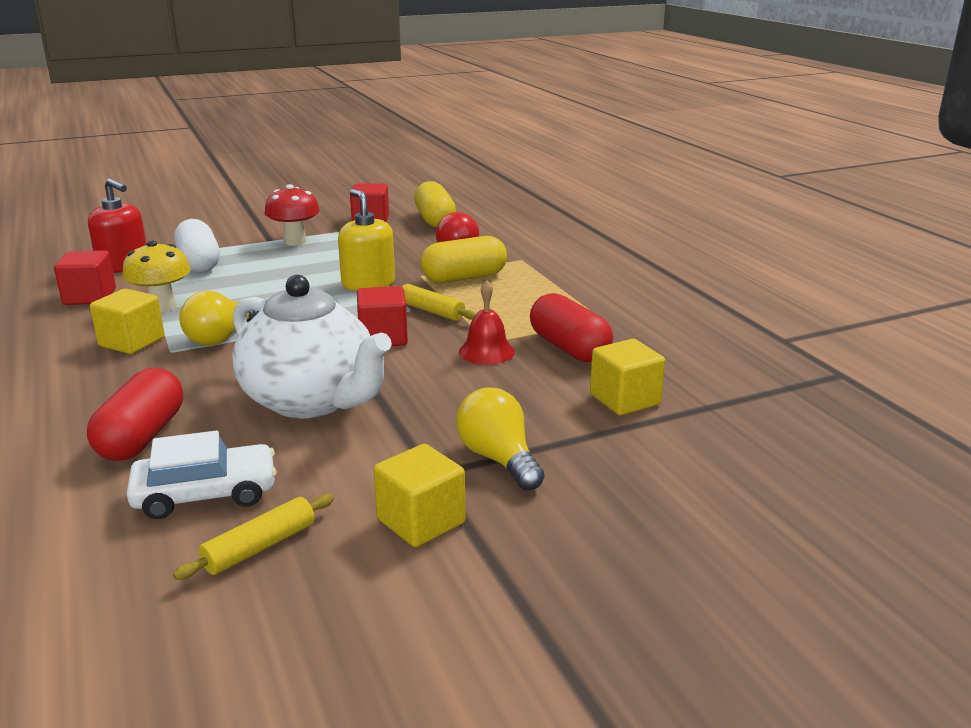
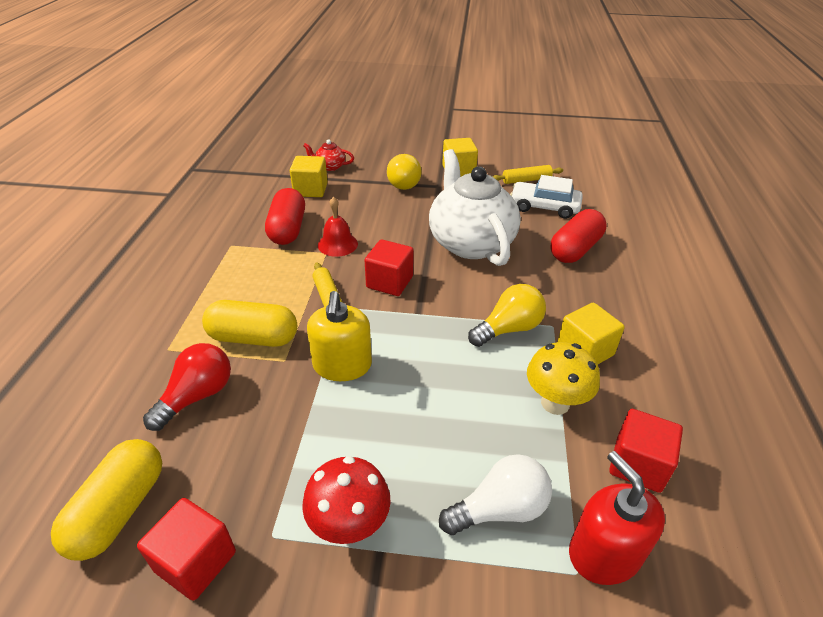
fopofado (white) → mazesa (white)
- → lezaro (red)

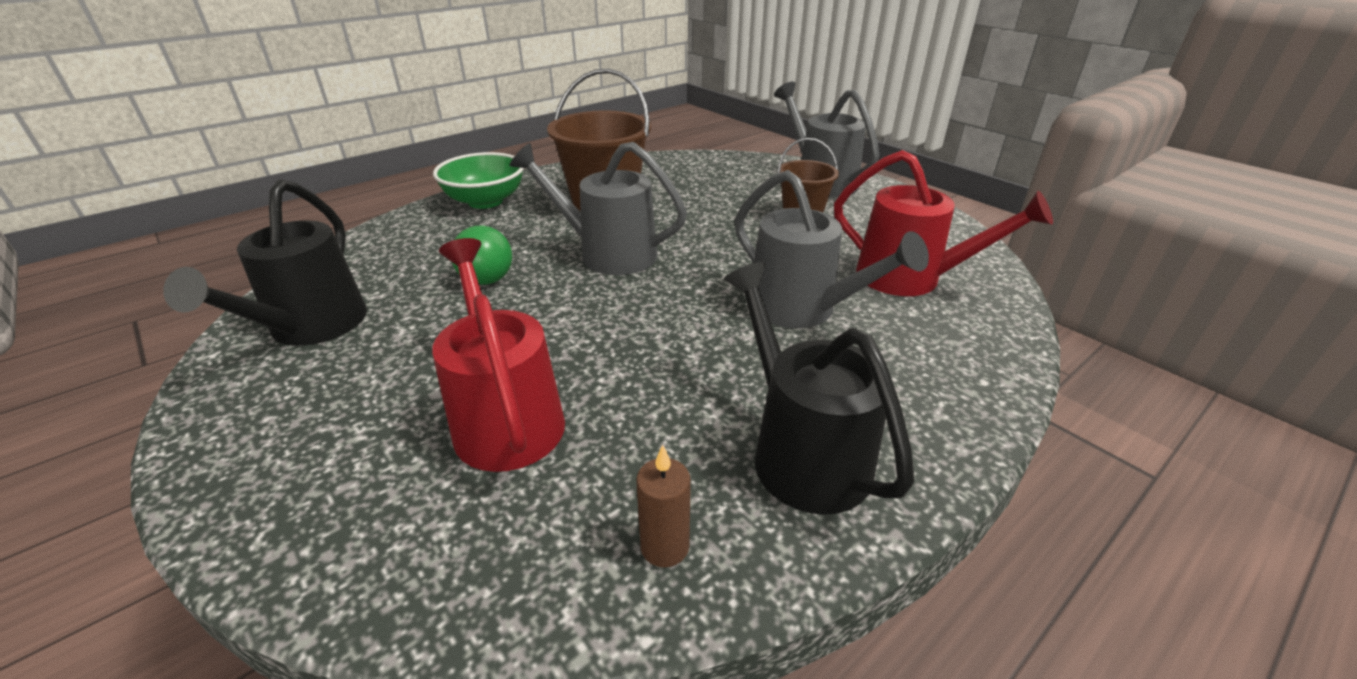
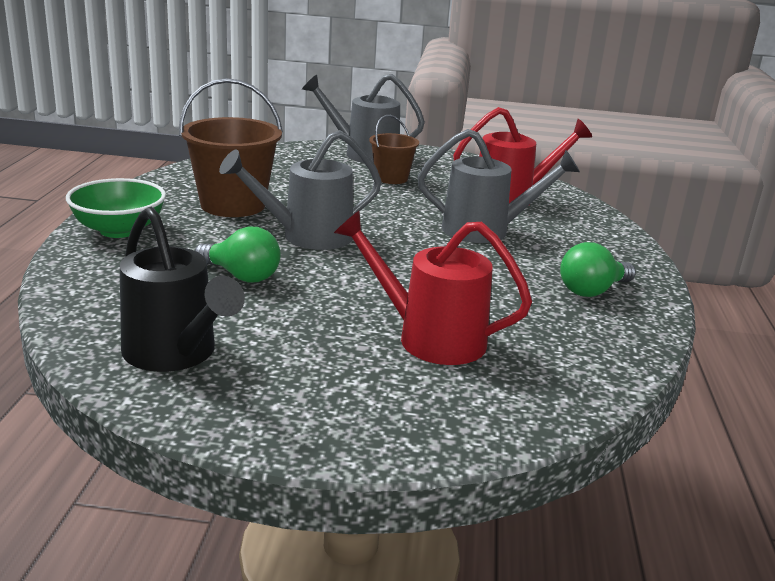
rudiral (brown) → -
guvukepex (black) (2nd from left) → mazesa (green) (2nd from left)

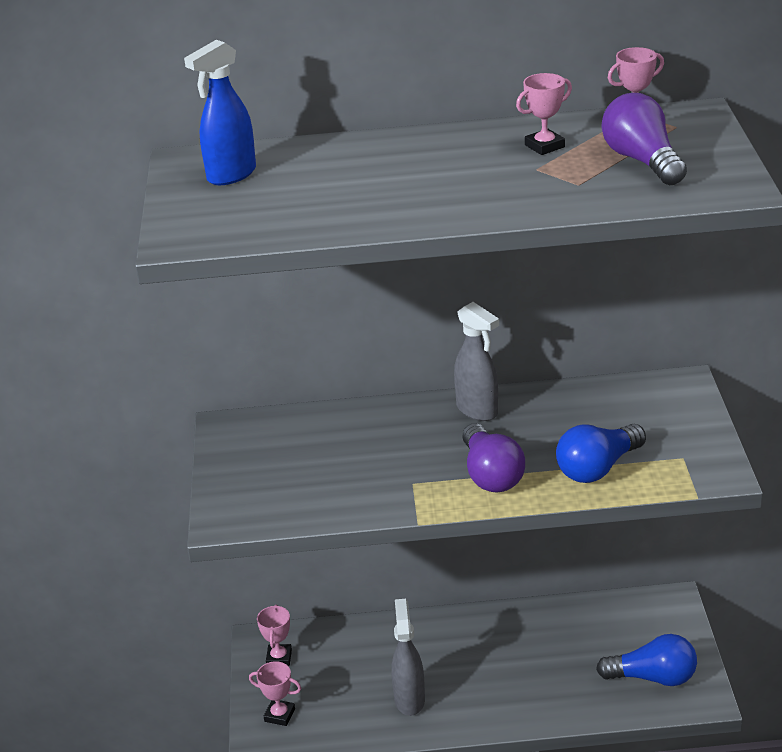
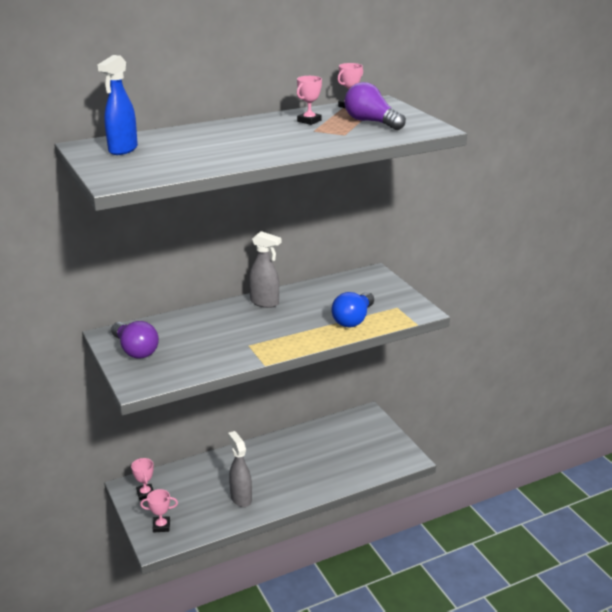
mazesa (purple) (1st from left), moved
mazesa (blue) (2nd from left) → -

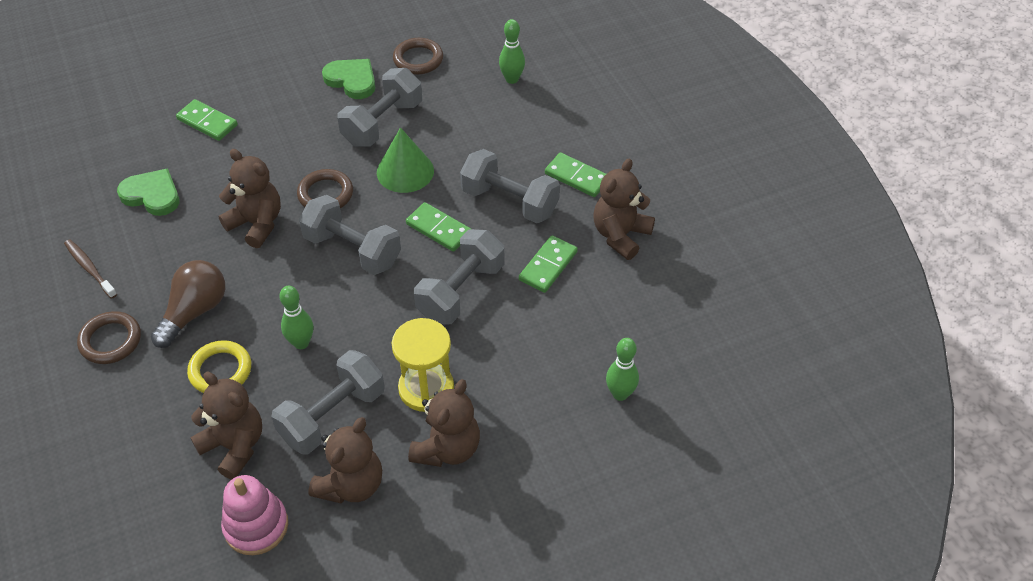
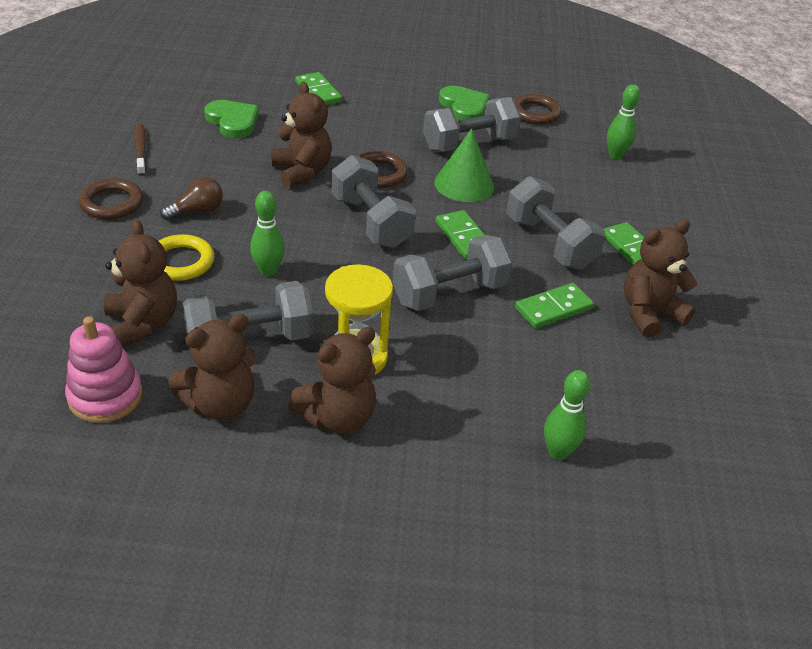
mazesa (brown), x0.66

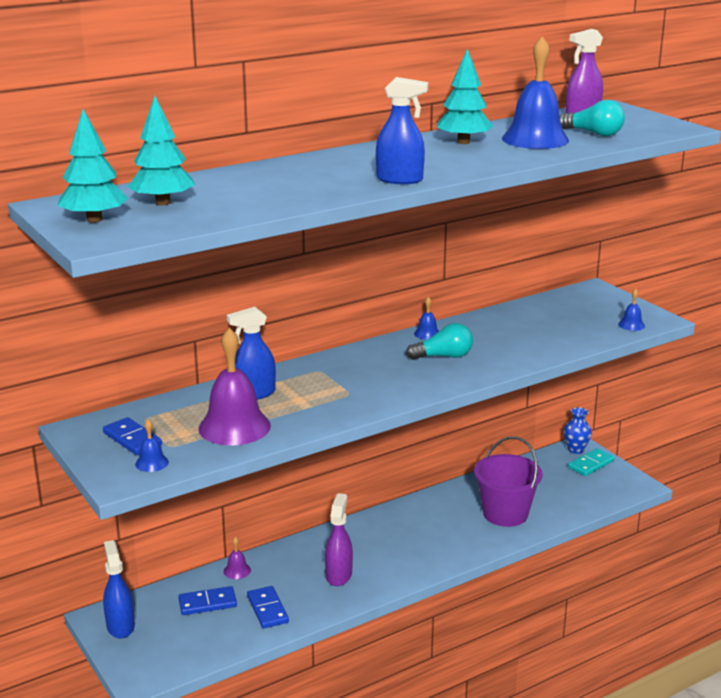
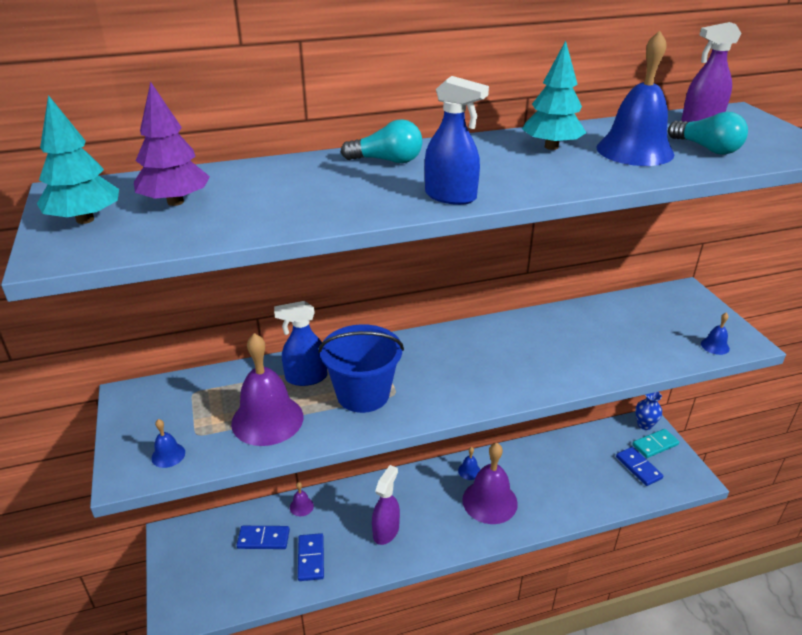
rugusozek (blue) (1st from left in the first image) → rugusozek (blue) (3rd from left), moved
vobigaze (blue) (1st from left) → -
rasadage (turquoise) (2nd from left) → rasadage (purple)
mazesa (turquoise) (1st from left), moved
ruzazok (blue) (2nd from left), moved
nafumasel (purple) → -
- → nafumasel (blue)
- → ruzazok (purple) (3rd from left)

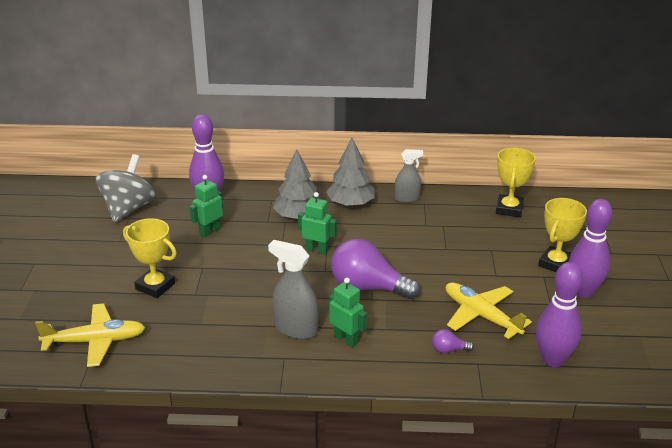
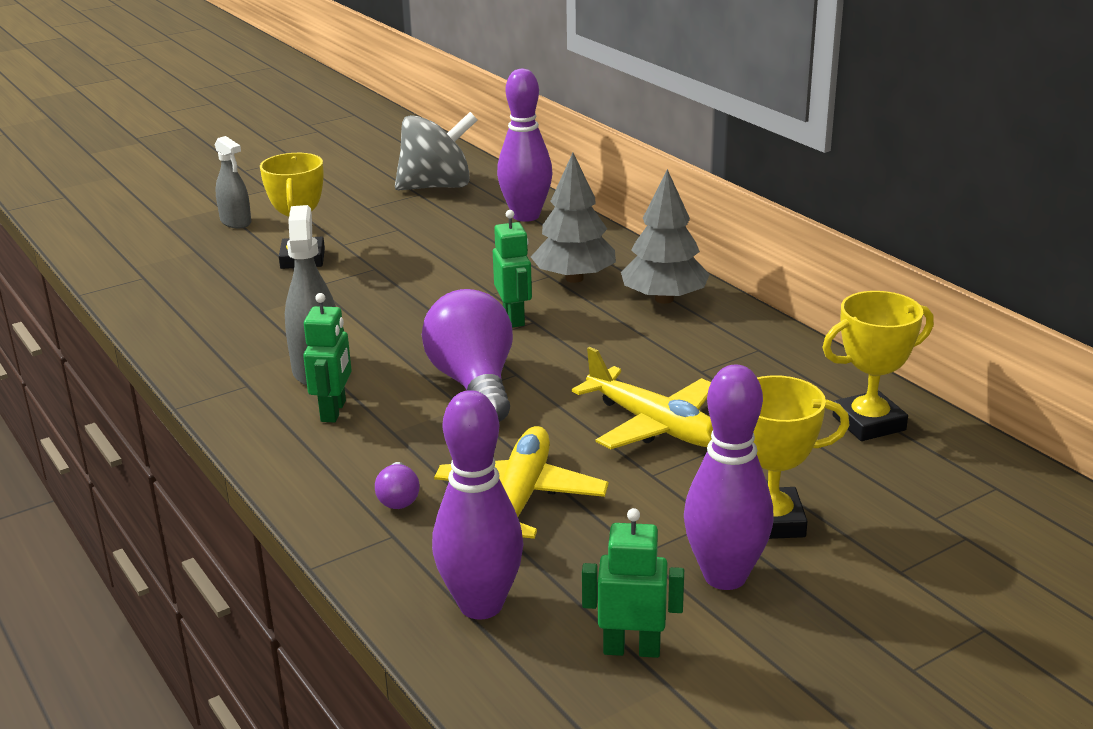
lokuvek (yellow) (1st from left in the first image) → lokuvek (yellow) (2nd from left), moved
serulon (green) (1st from left in the first image) → serulon (green) (3rd from left), moved
vobigaze (grey) (2nd from left in the first image) → vobigaze (grey) (1st from left), moved
mazesa (purple) (2nd from left in the first image) → mazesa (purple) (1st from left), 150 degrees counterclockwise

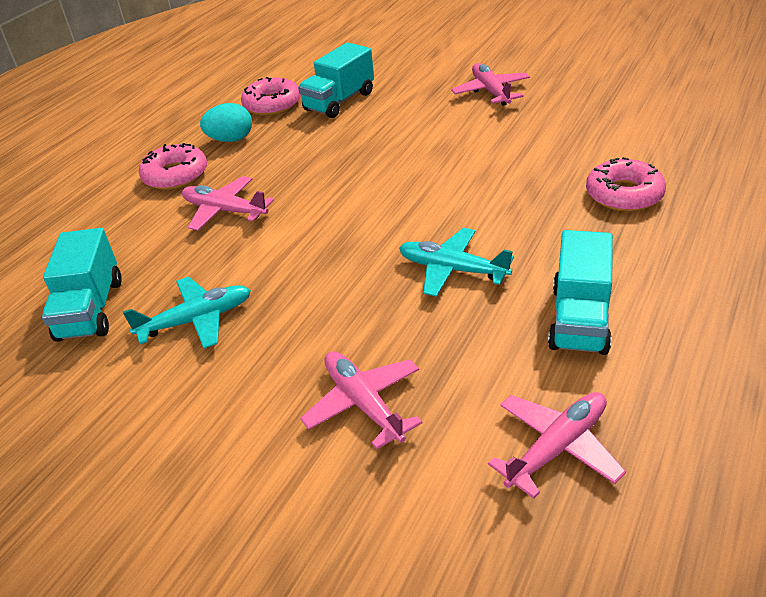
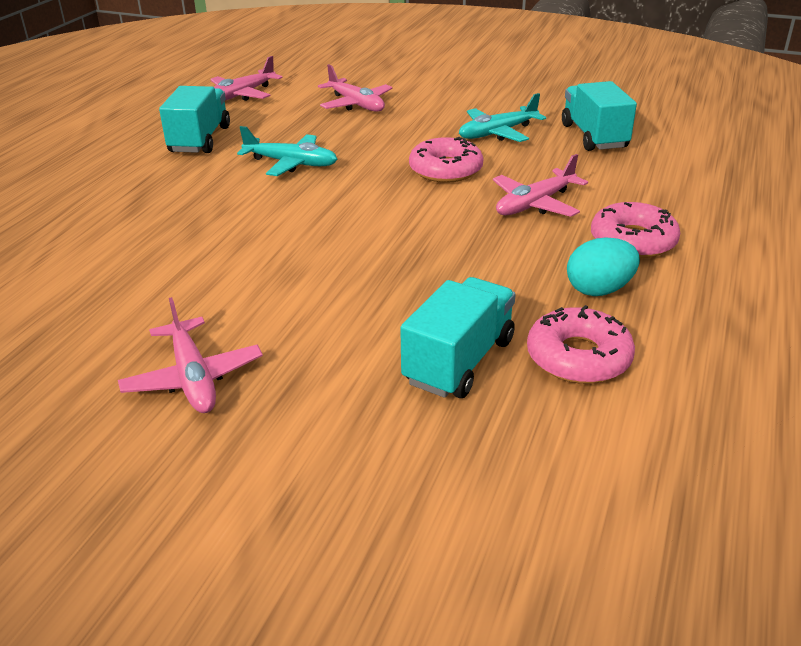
lokuvek (pink) (1st from left in the first image) → lokuvek (pink) (4th from left), 120 degrees clockwise
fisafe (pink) (3rd from left in the first image) → fisafe (pink) (1st from left), moved

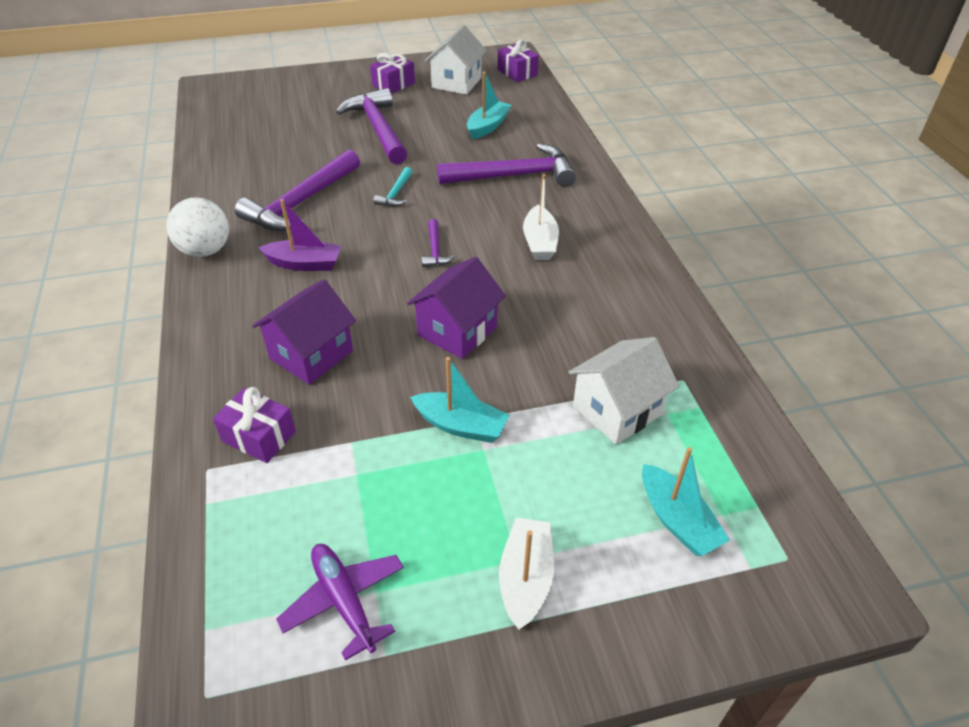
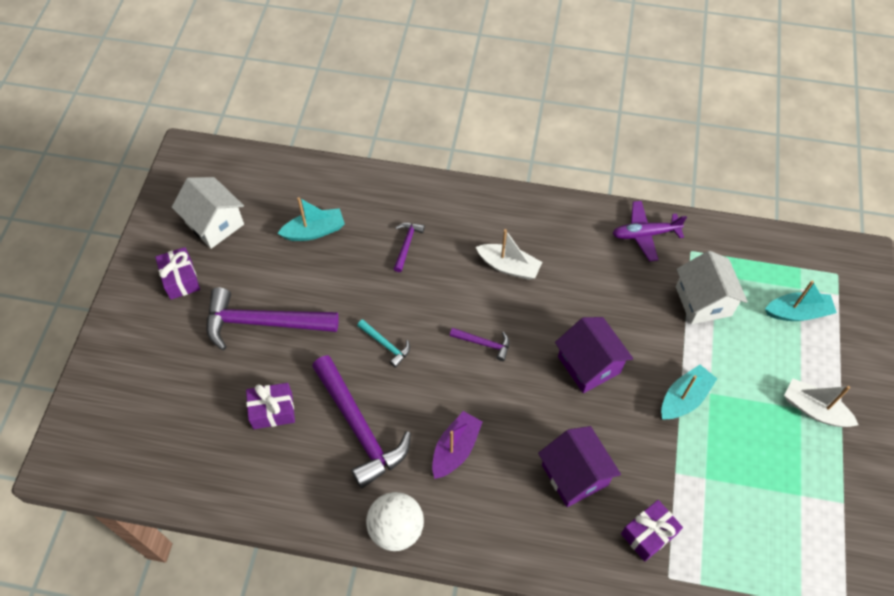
lokuvek (purple), moved
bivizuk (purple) (4th from left in the first image) → bivizuk (purple) (3rd from left), x0.46
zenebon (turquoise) (2nd from left in the first image) → zenebon (turquoise) (1st from left), 105 degrees clockwise
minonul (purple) (3rd from left in the first image) → minonul (purple) (2nd from left), moved

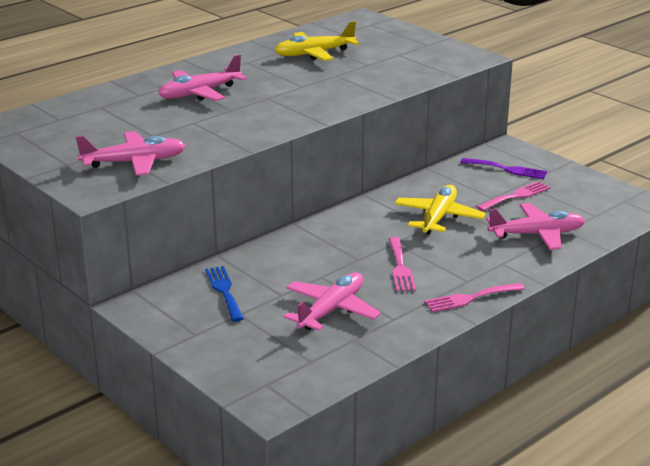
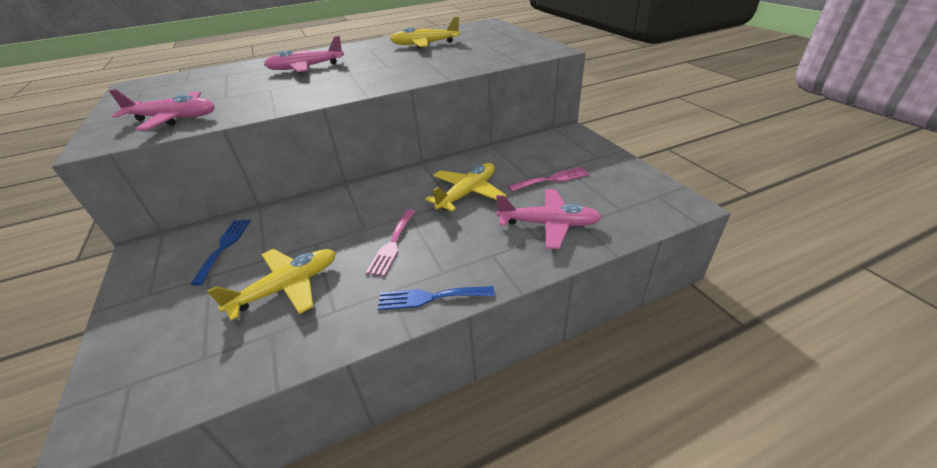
lokuvek (pink) (3rd from left) → lokuvek (yellow) (1st from left)
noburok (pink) (2nd from left) → noburok (blue) (2nd from left)
noburok (purple) → -

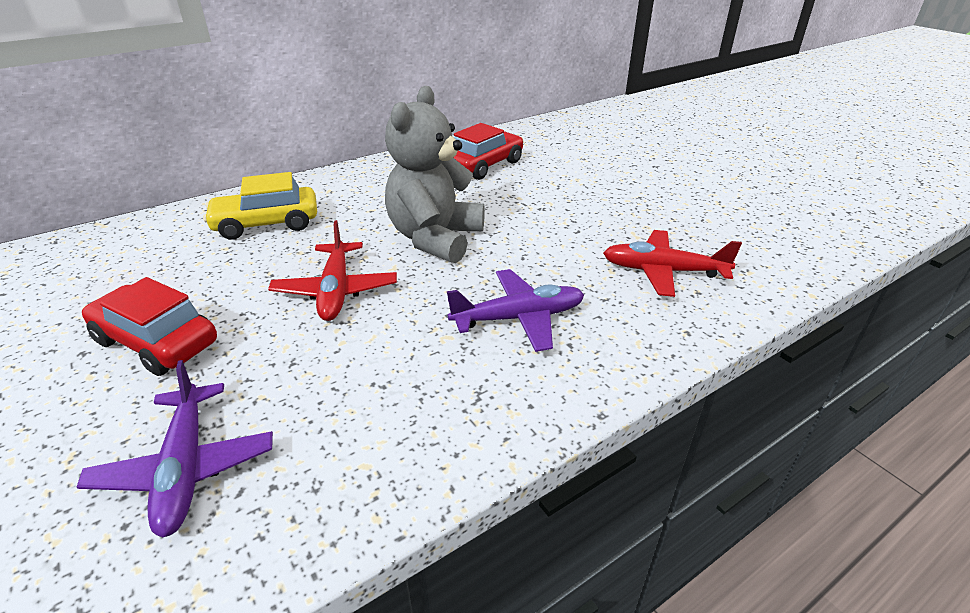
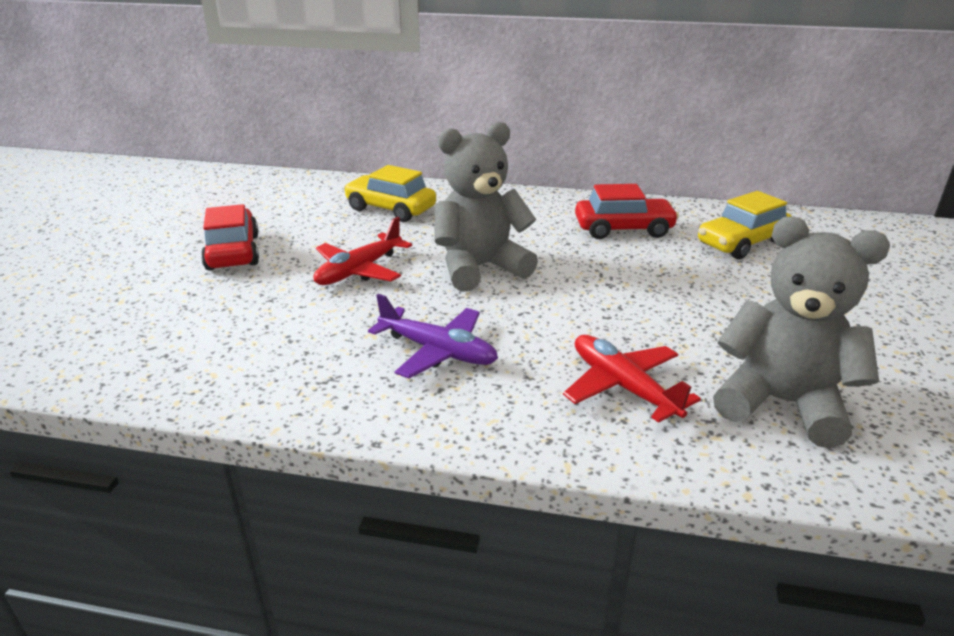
lokuvek (purple) (1st from left) → -
- → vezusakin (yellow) (2nd from left)
- → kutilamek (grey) (2nd from left)

